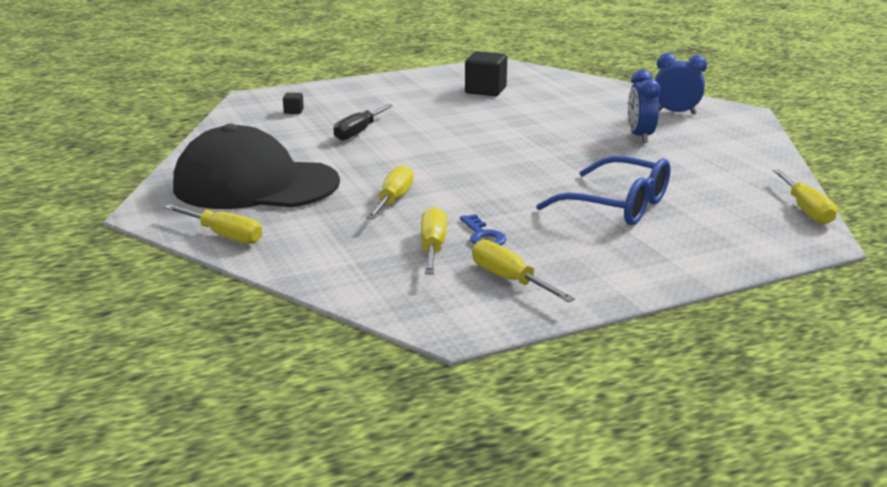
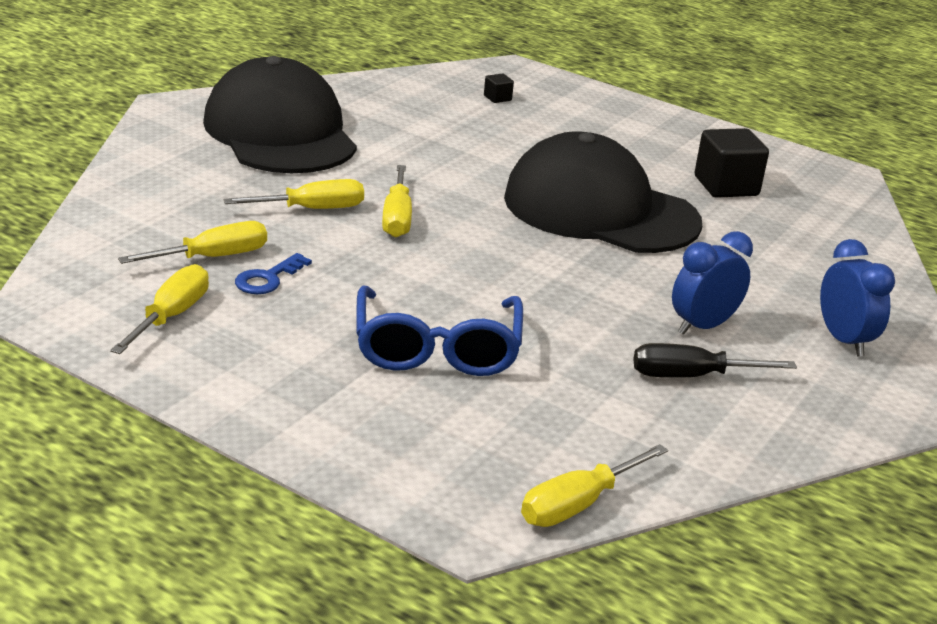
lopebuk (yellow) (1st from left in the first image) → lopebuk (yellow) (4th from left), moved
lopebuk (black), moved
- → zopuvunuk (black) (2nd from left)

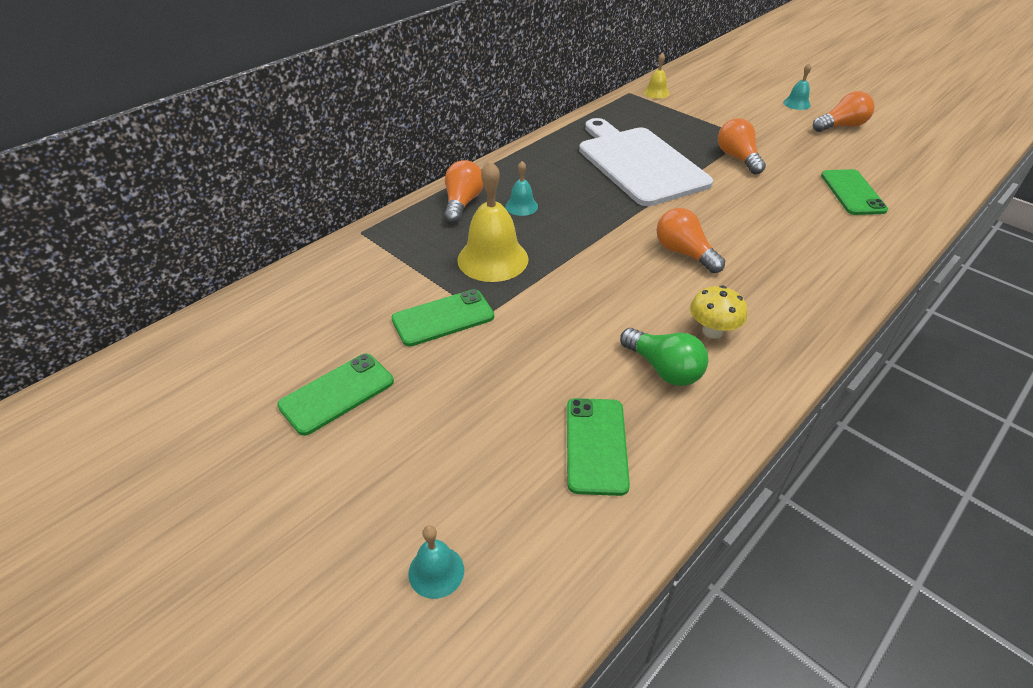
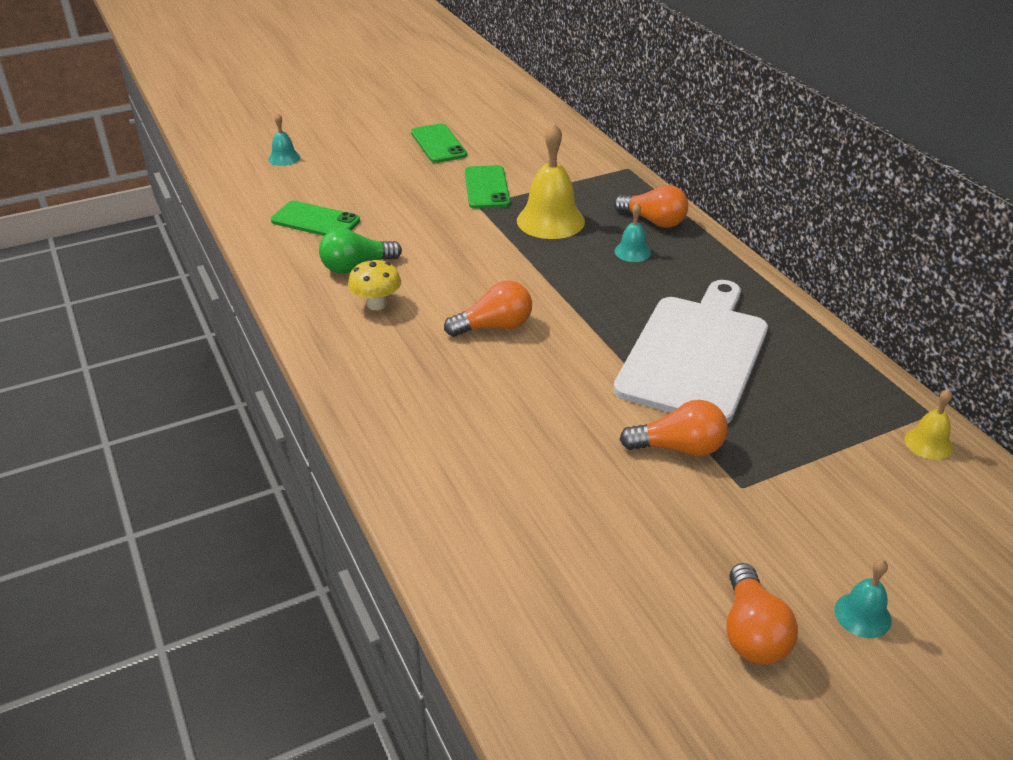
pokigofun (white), 60 degrees counterclockwise
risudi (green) (4th from left) → -

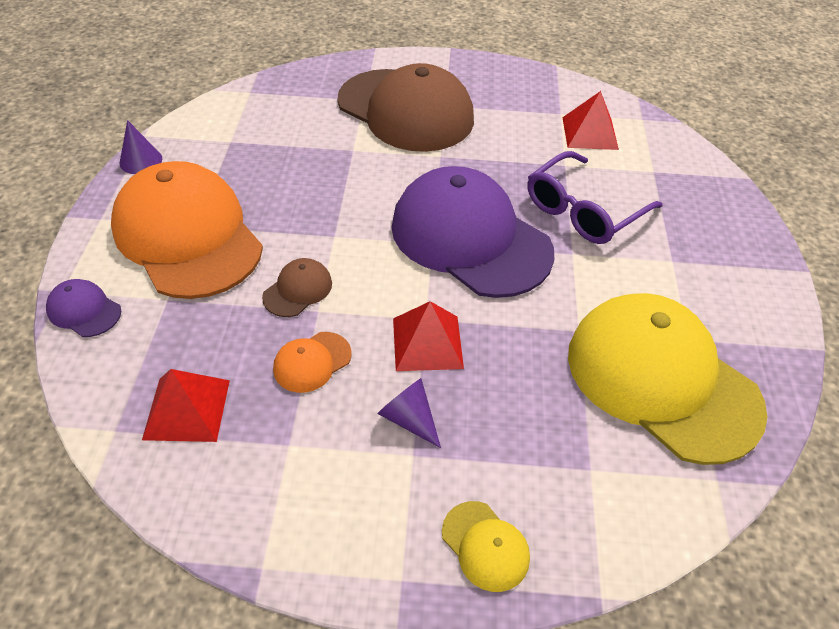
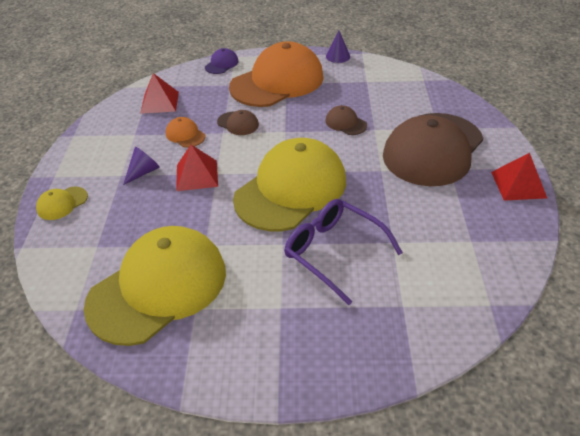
zopuvunuk (purple) (2nd from left) → zopuvunuk (yellow) (3rd from left)
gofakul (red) (3rd from left), moved
- → zopuvunuk (brown) (2nd from left)

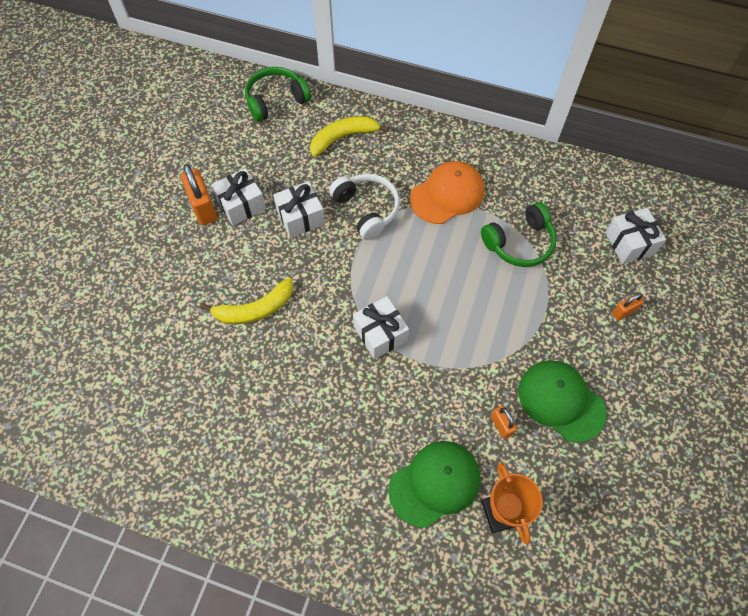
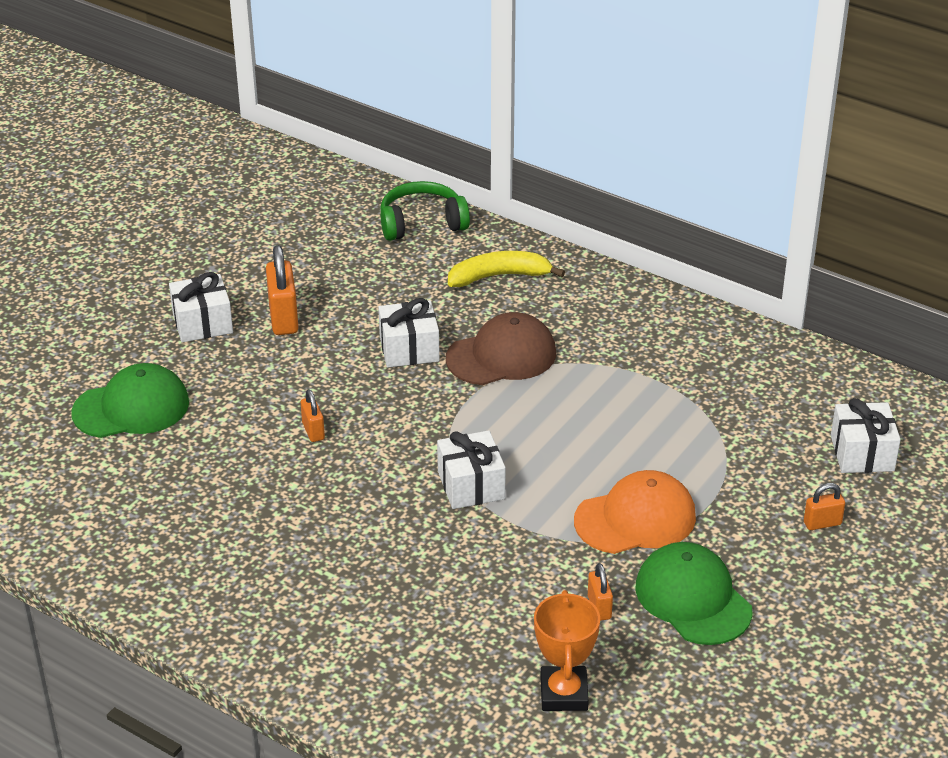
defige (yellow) (1st from left) → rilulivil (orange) (2nd from left)
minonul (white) (1st from left), moved
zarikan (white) → zopuvunuk (brown)
zopuvunuk (green) (1st from left), moved
zopuvunuk (orange), moved
zarikan (green) (2nd from left) → -

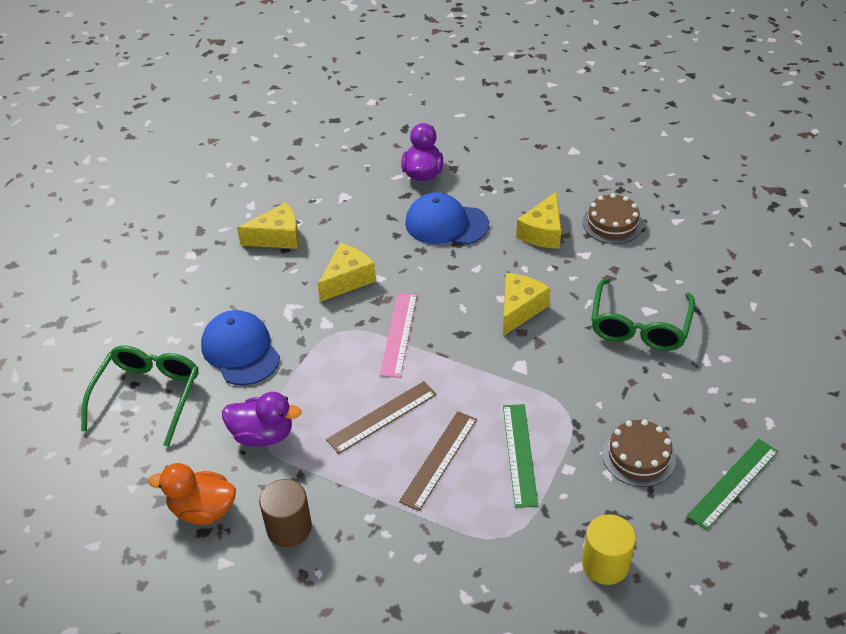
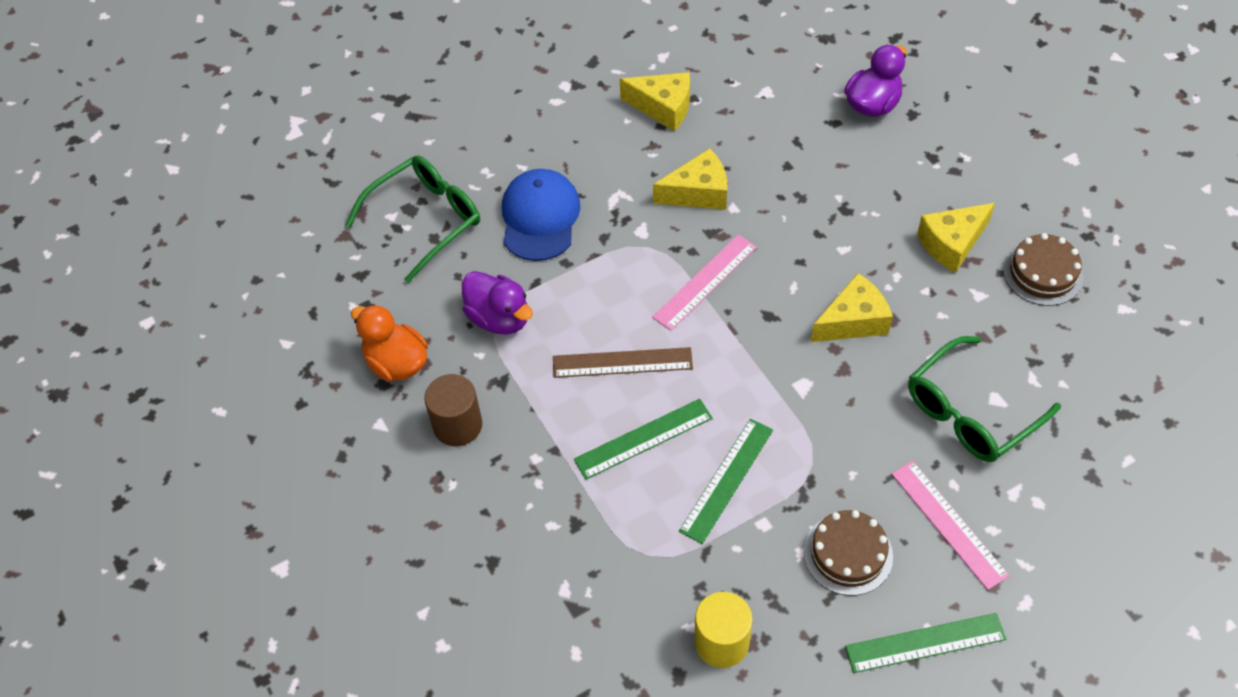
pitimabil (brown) (2nd from left) → pitimabil (green) (1st from left)
zopuvunuk (blue) (2nd from left) → -
- → pitimabil (pink) (2nd from left)

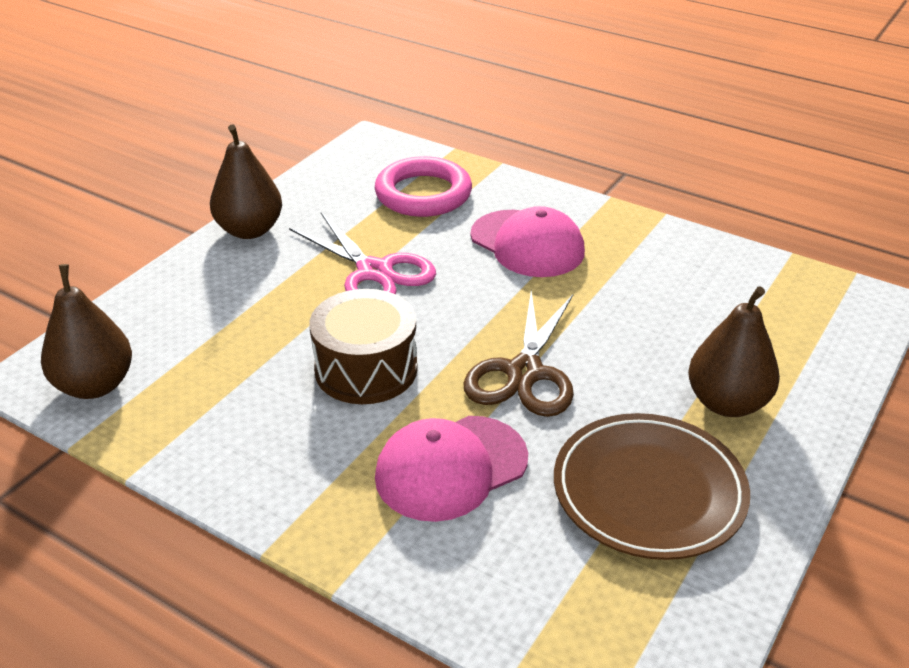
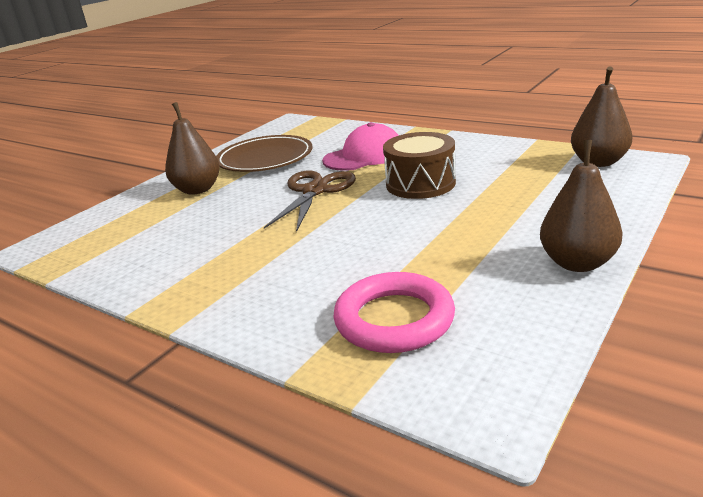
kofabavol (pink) → -
zopuvunuk (pink) (2nd from left) → -

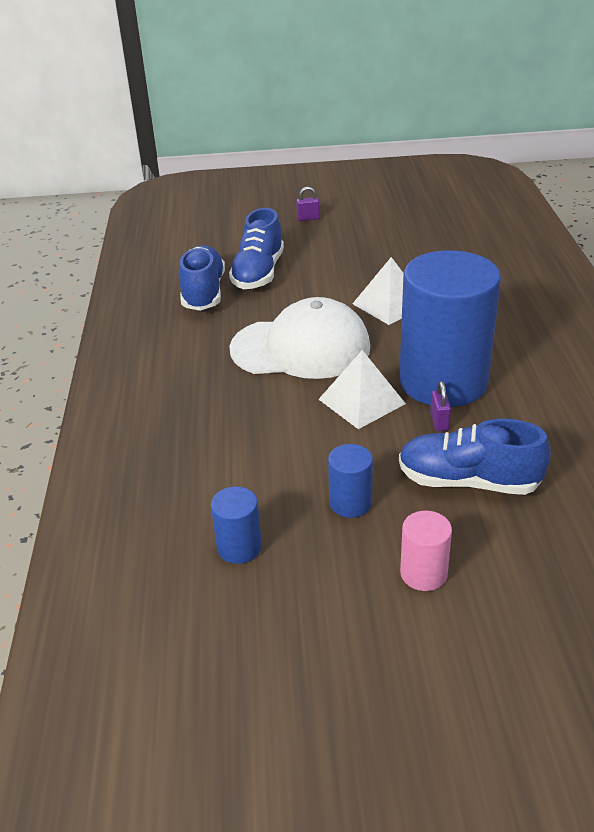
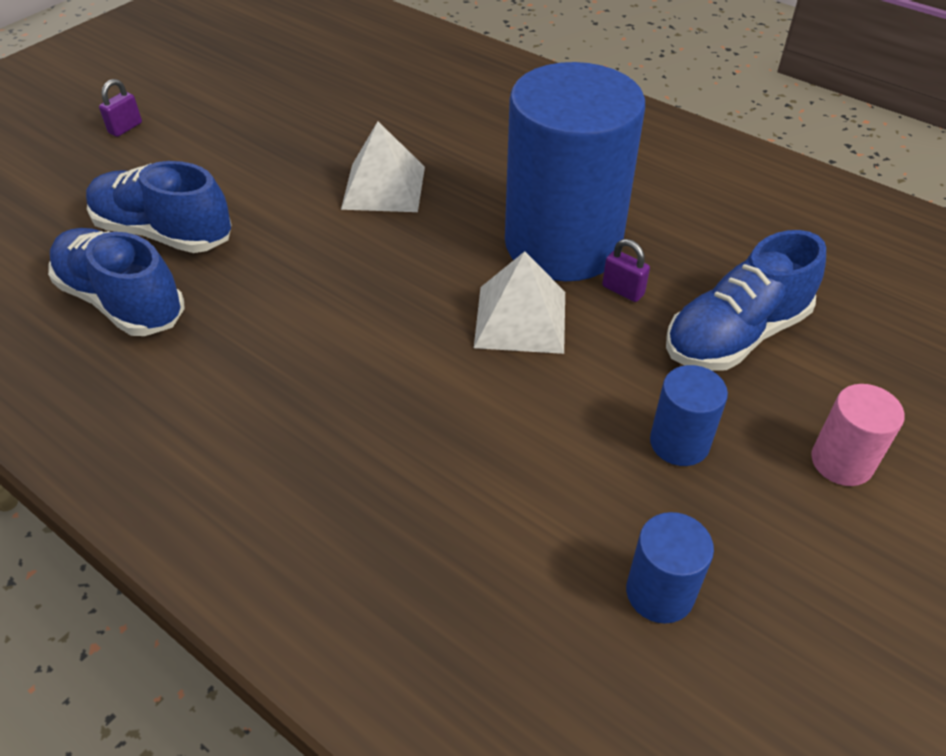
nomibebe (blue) (2nd from left), 150 degrees clockwise
zopuvunuk (white) → -

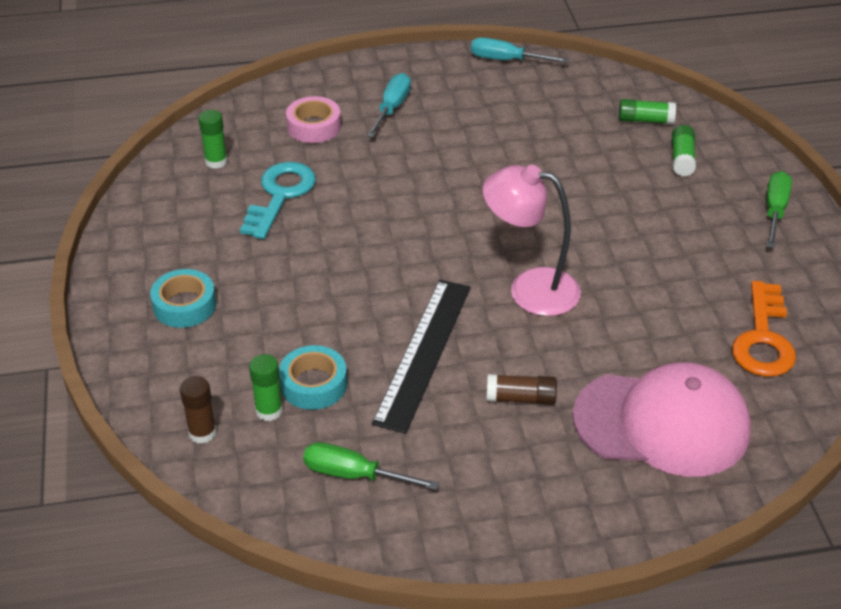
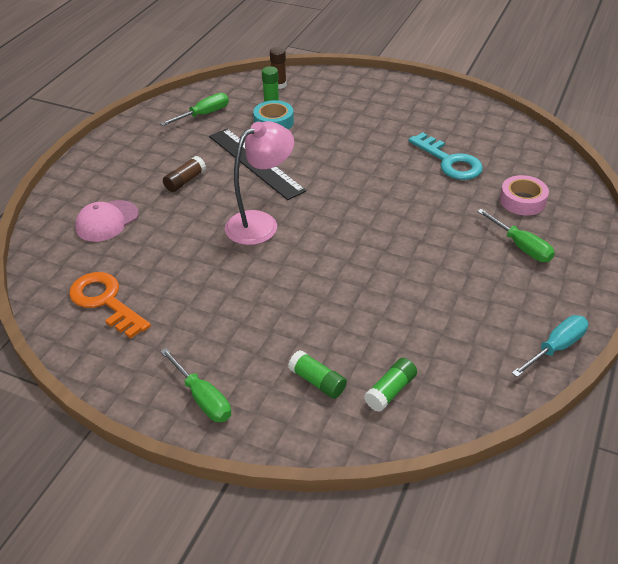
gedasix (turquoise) (1st from left) → -
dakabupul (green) (1st from left) → -
lopebuk (turquoise) (1st from left) → lopebuk (green) (3rd from left)
zopuvunuk (pink), x0.56

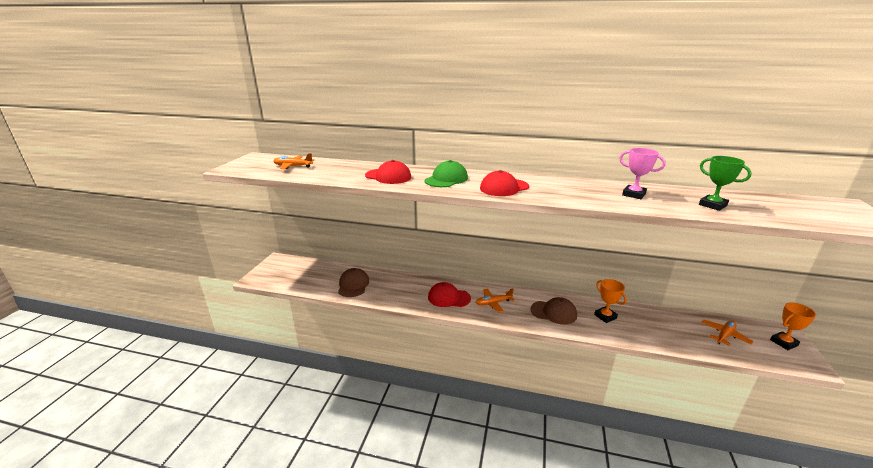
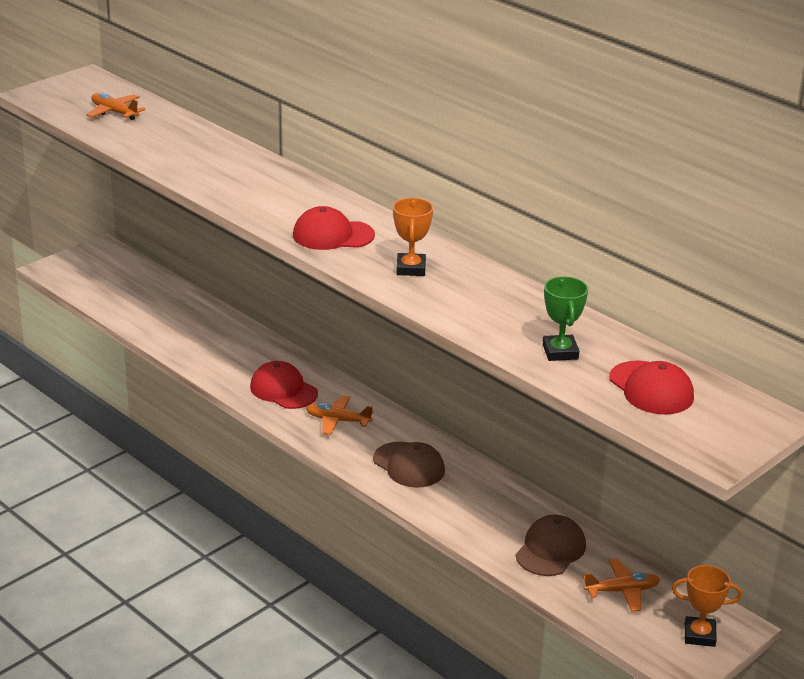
zopuvunuk (brown) (1st from left in the first image) → zopuvunuk (brown) (2nd from left), moved
zopuvunuk (red) (1st from left in the first image) → zopuvunuk (red) (3rd from left), moved
zopuvunuk (green) → -
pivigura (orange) (1st from left), moved
pivigura (pink) → -

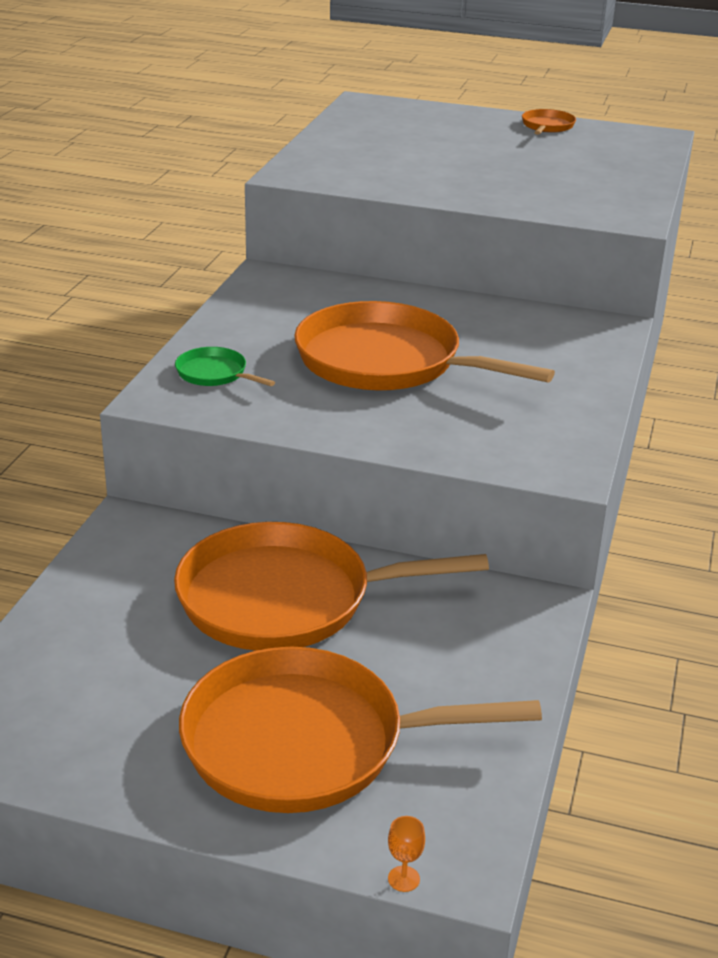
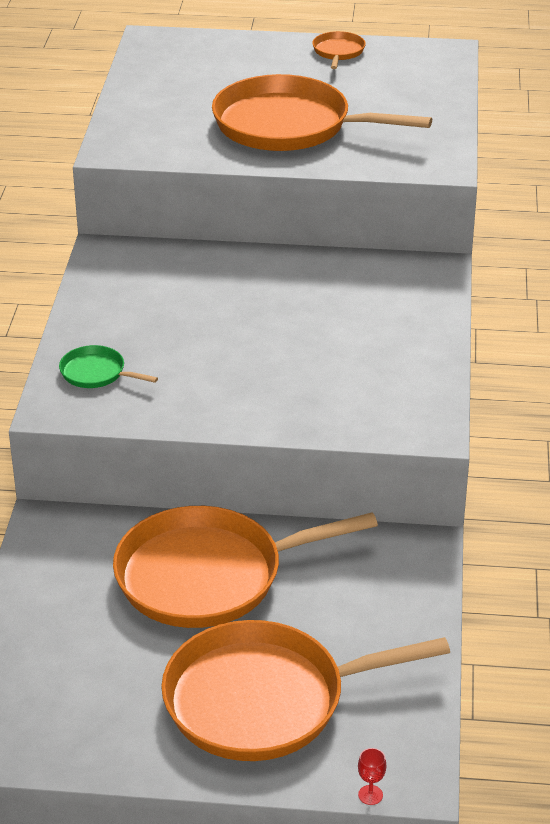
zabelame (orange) (3rd from left), moved
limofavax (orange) → limofavax (red)

